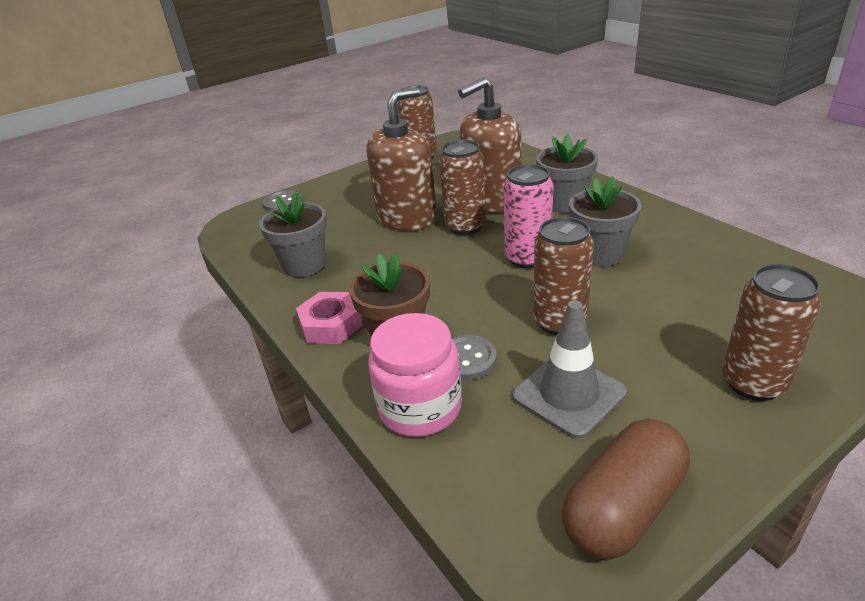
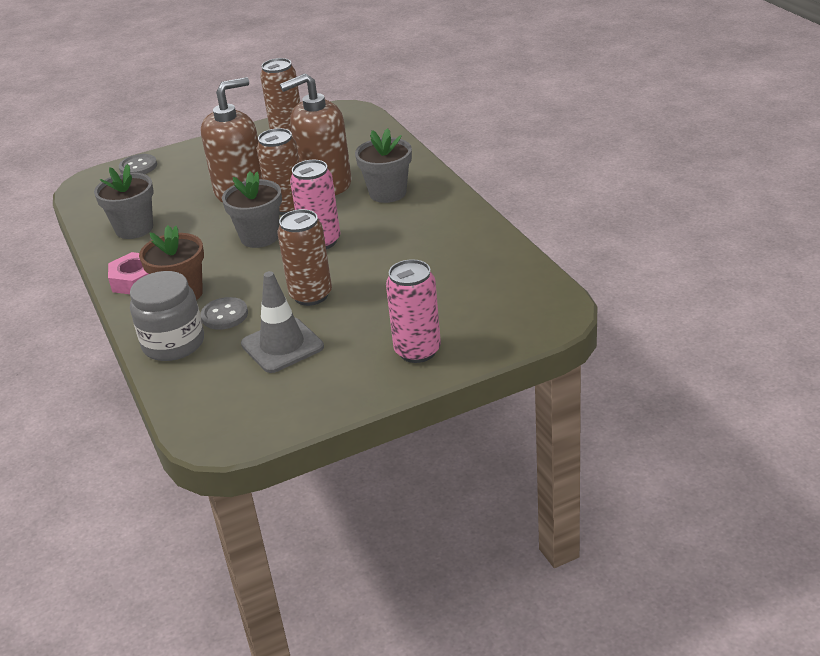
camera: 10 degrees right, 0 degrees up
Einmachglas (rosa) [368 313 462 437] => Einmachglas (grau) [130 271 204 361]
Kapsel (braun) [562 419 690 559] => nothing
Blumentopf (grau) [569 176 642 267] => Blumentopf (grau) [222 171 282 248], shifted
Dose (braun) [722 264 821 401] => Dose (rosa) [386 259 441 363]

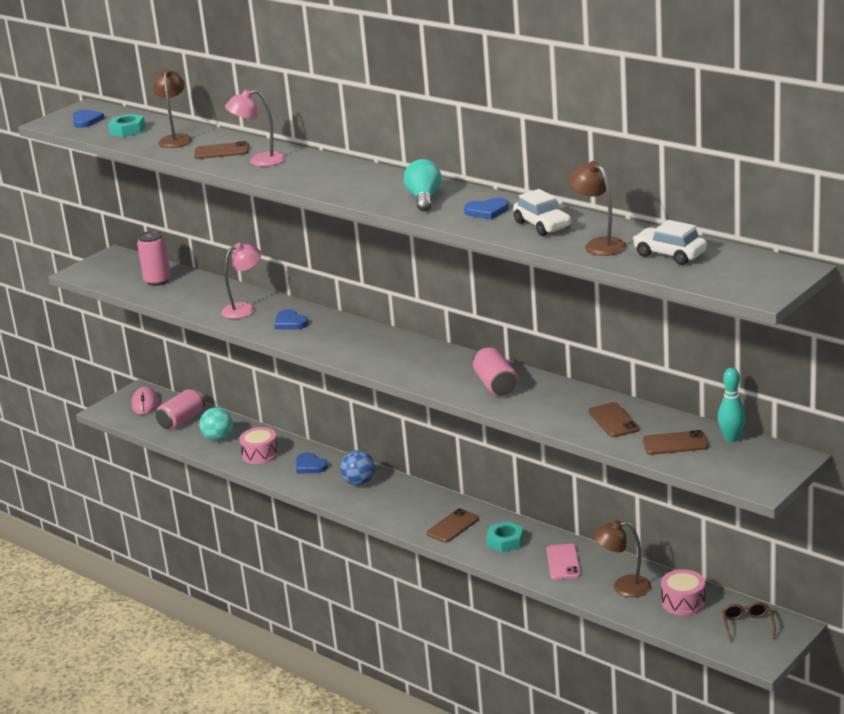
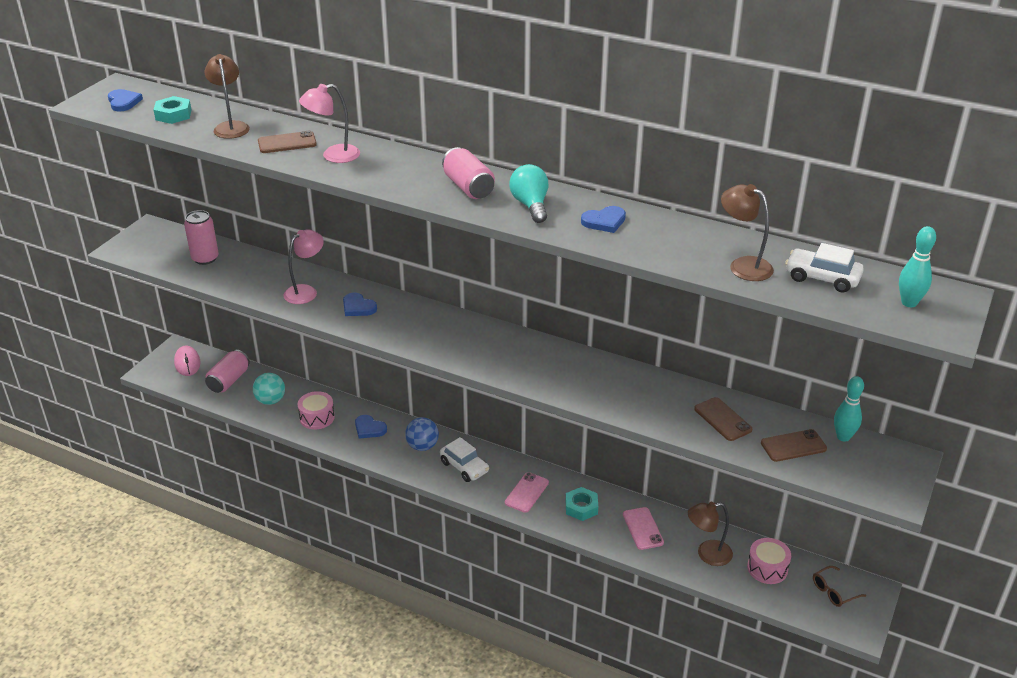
camera: 15 degrees left, 10 degrees up
Handy (braun) [426 508 479 543] => Handy (rosa) [505 472 549 513]
Dose (rosa) [473 347 518 396] => Dose (rosa) [442 147 495 199], shifted
Auto (weiß) [513 189 571 236] => Auto (weiß) [440 437 489 482], shifted
Brille (braun) [722 602 775 642] => Brille (braun) [813 566 866 607], 105 degrees counterclockwise
nothing => Bowlingkegel (türkis) [899 226 936 307]

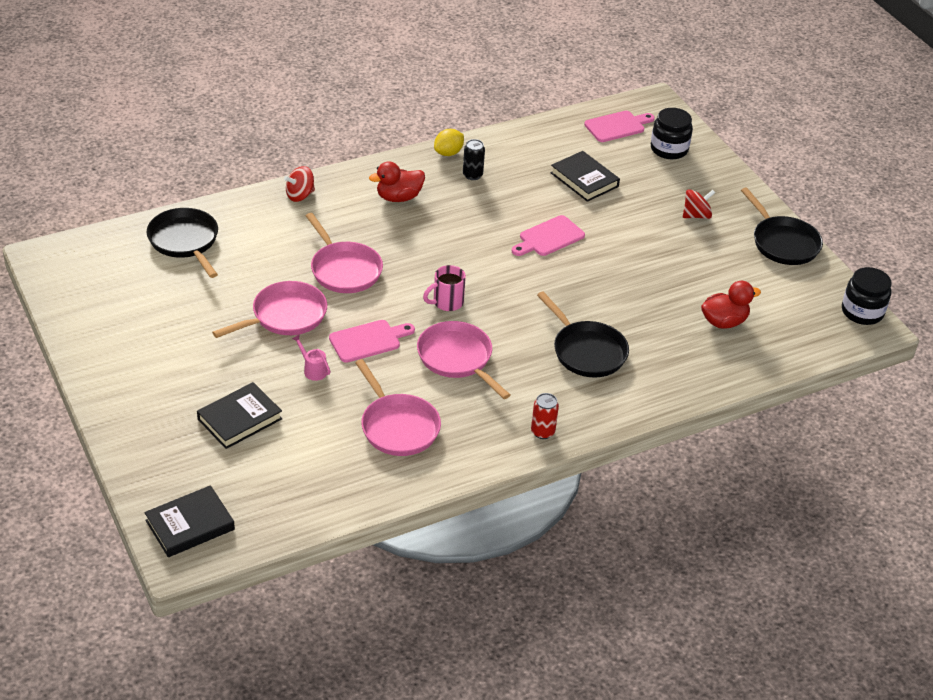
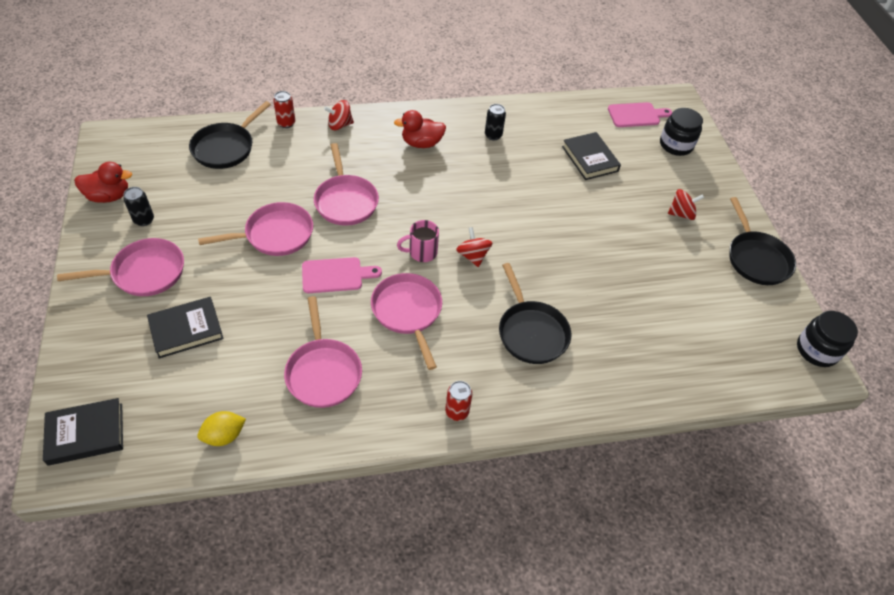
camera: 15 degrees right, 10 degrees up
Pfanne (schwarz) [147 208 218 278] => Pfanne (schwarz) [189 101 271 169], 135 degrees counterclockwise
Gießkanne (rosa) [292 334 331 381] => nothing
Zitrone (gelb) [434 129 464 156] => Zitrone (gelb) [197 411 246 446], shifted
Schneidebrett (rosa) [512 215 585 256] => nothing
Ente (rot) [701 281 761 329] => Ente (rot) [74 162 132 203], shifted
nothing => Pfanne (rosa) [57 238 184 296]
nothing => Dose (schwarz) [124 187 154 226]
nothing => Dose (rot) [273 91 295 128]
nothing => Kreisel (rot) [456 227 492 267]

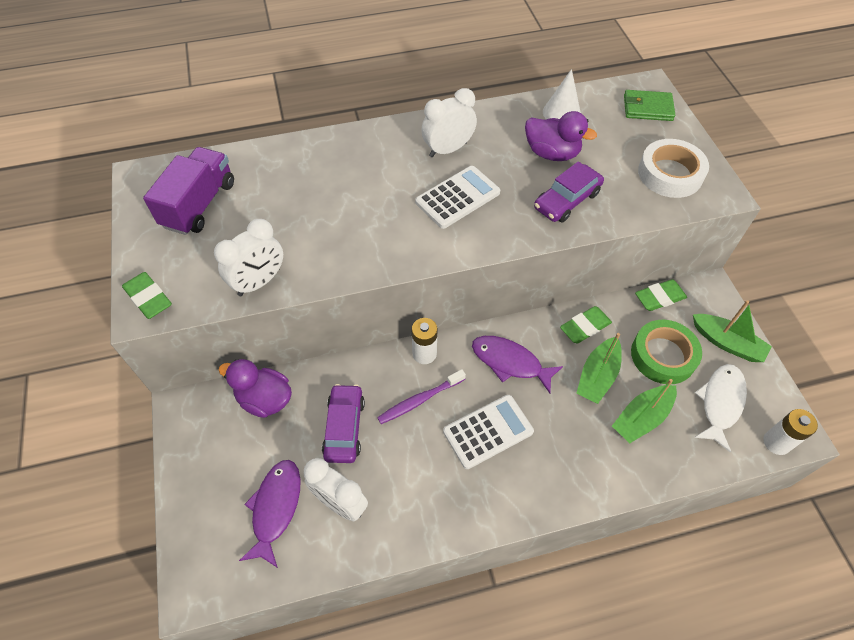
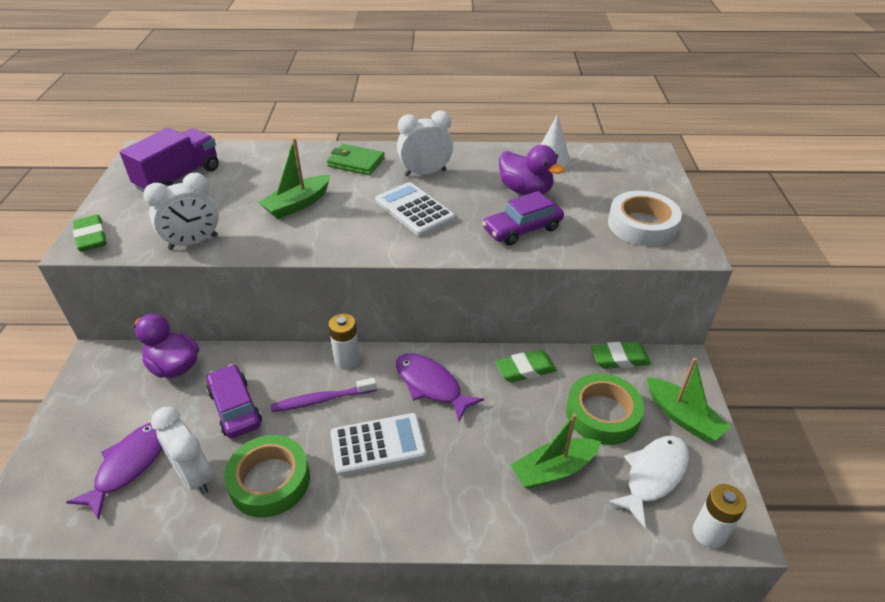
camera: 15 degrees right, 15 degrees down
Auto (lila) [322 384 365 463] => Auto (lila) [207 364 262 439], 45 degrees counterclockwise
Taschenrechner (weiß) [415 166 500 229] => Taschenrechner (weiß) [375 182 455 236], 105 degrees counterclockwise
Boot (grün) [576 333 622 404] => Boot (grün) [258 138 331 219], shifted
Geldbörse (grün) [624 90 675 121] => Geldbörse (grün) [327 144 385 175], shifted
nothing => Klebeband (grün) [224 435 310 517]

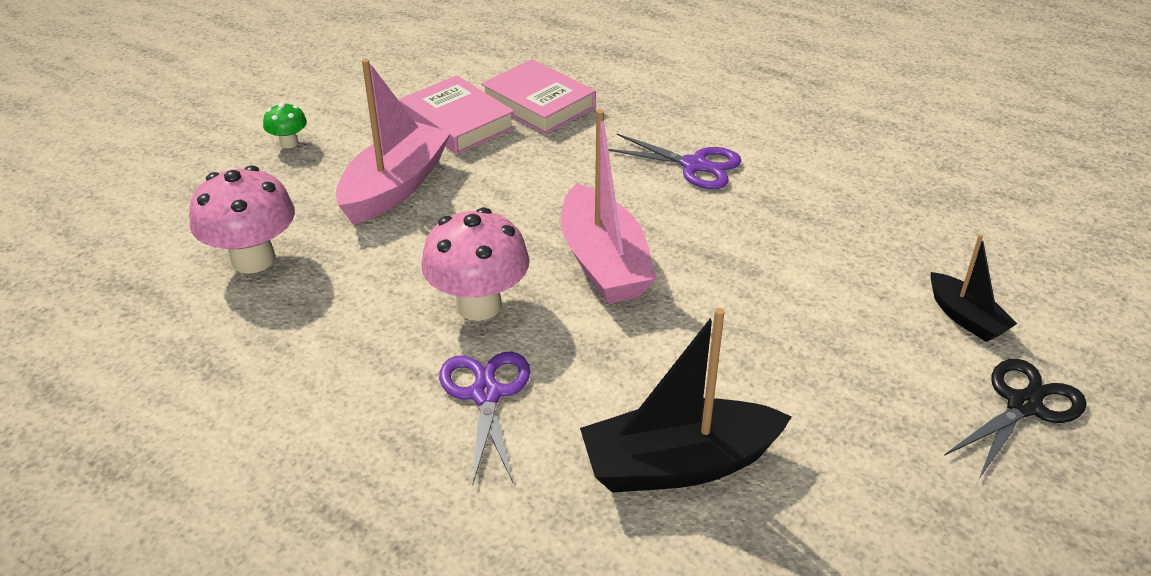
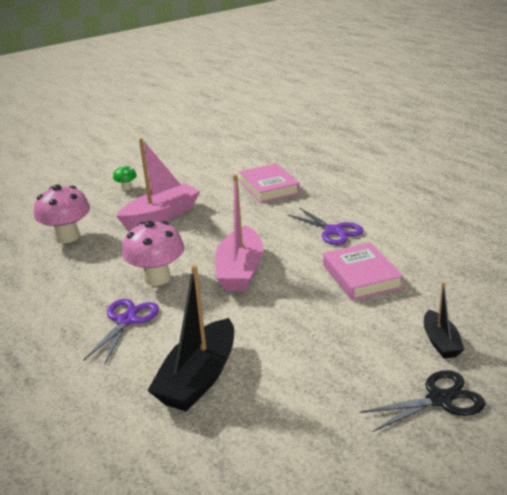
camera: 25 degrees right, 10 degrees down
Buch (rosa) [399 75 515 155] => Buch (rosa) [323 242 404 301], shifted
Boot (schwarz) [580 308 792 493] => Boot (schwarz) [147 265 234 412], 75 degrees counterclockwise

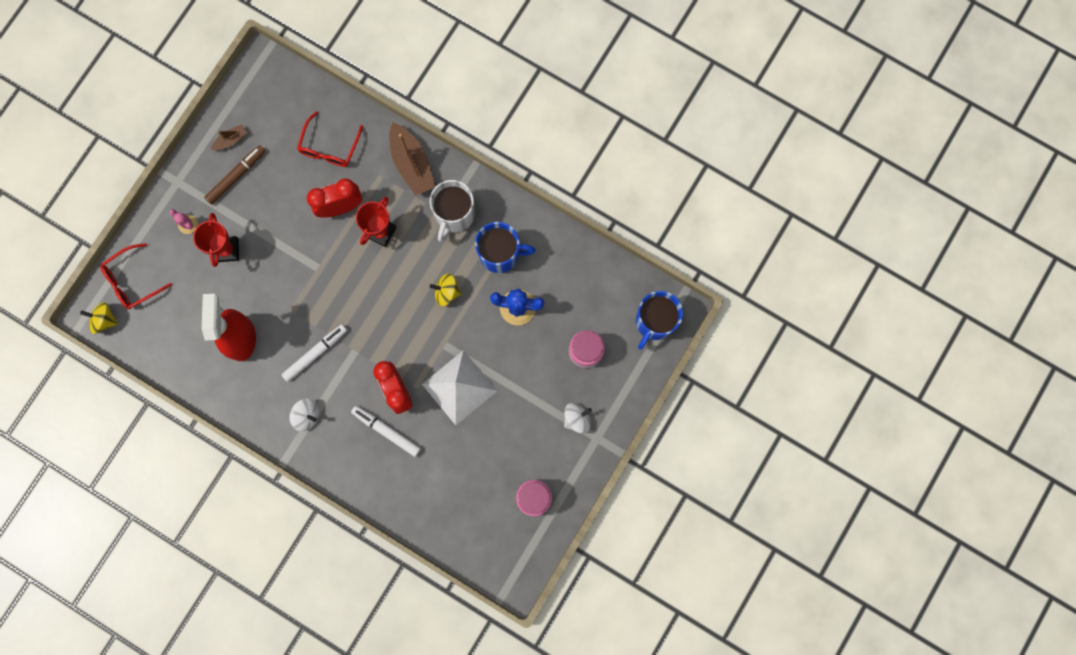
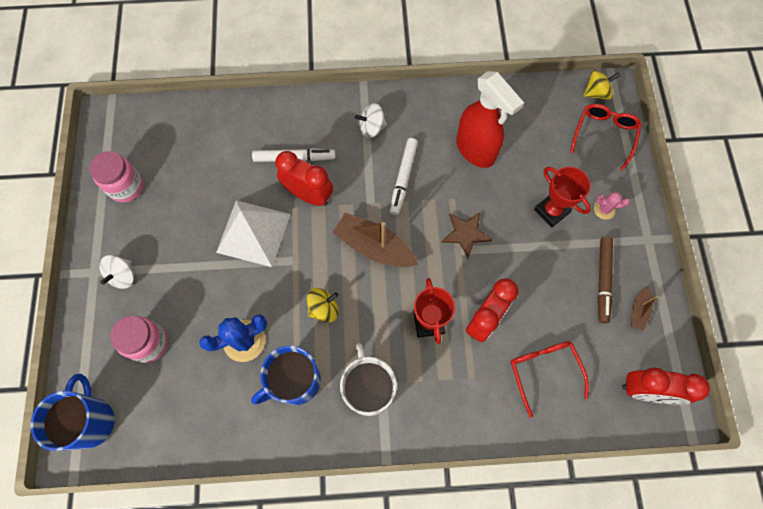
camera: 145 degrees right, 10 degrees down
Boot (braun) [389 122 435 196] => Boot (braun) [332 213 418 267], shifted
nothing => Stern (braun) [442 213 492 258]
nothing => Wecker (rot) [622 368 710 405]

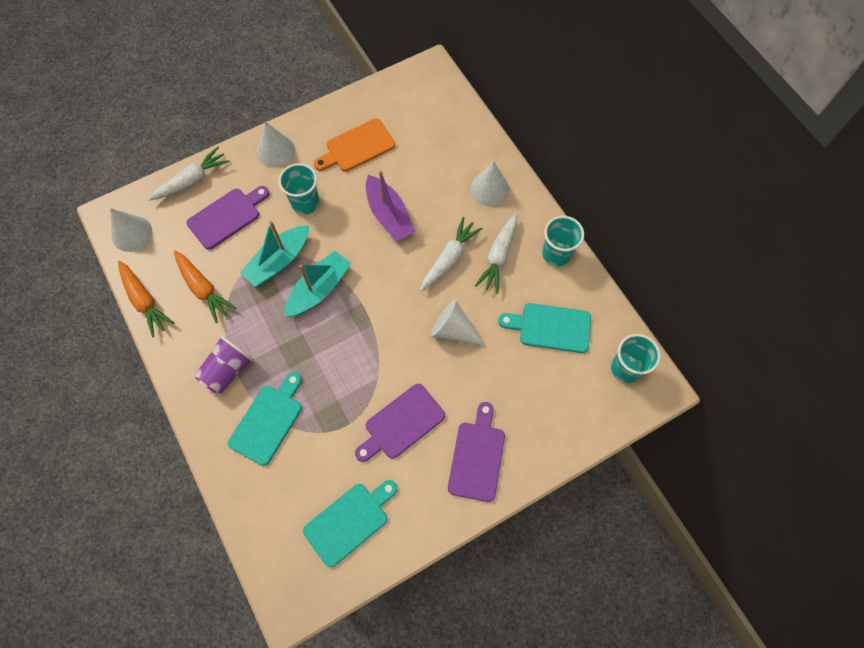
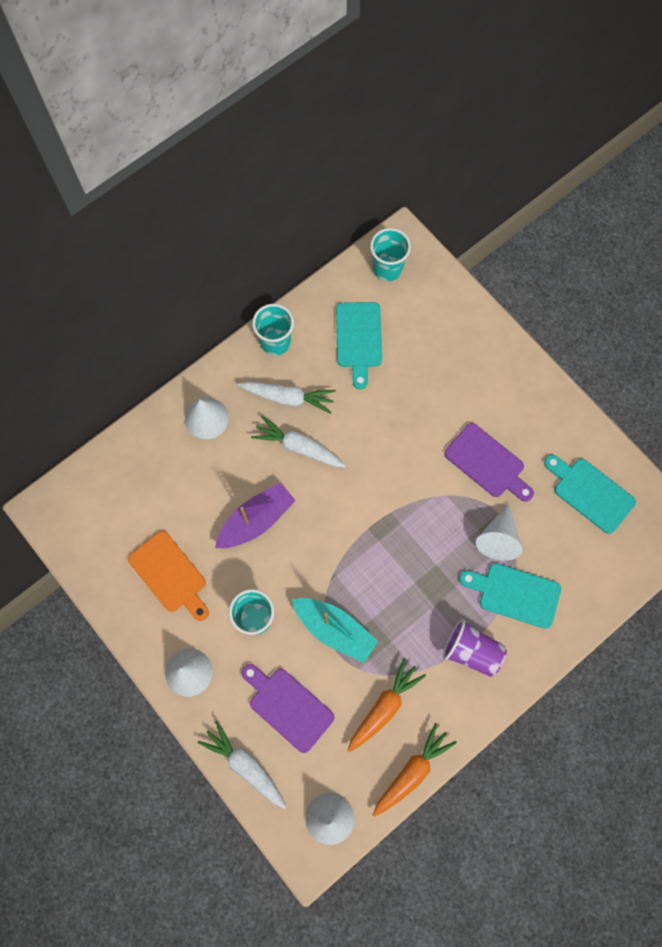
camera: 100 degrees left, 5 degrees up
Boot (türkis) [284 251 351 317] => nothing
Kegel (weiß) [431 300 486 346] => Kegel (weiß) [476 503 522 561], shifted
Schneidebrett (lila) [448 402 505 502] => nothing

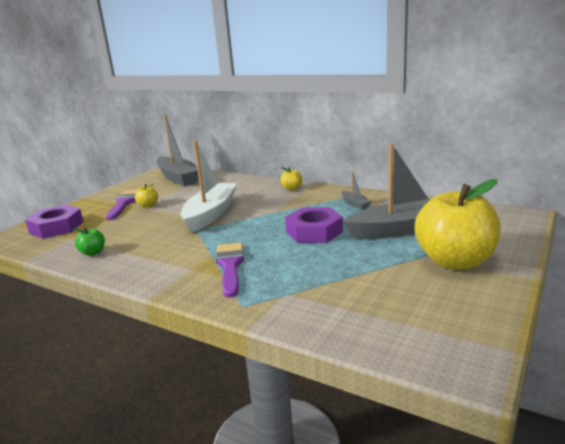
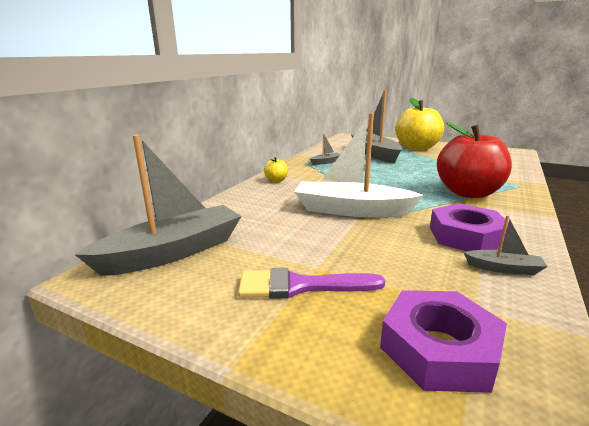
camera: 95 degrees left, 0 degrees up
Apfel (grün) [73 227 105 256] => Boot (grau) [464 215 548 275]
Apfel (gelb) [135 183 158 208] => nothing
Pinsel (lila) [216 242 244 298] => Apfel (rot) [437 122 512 198]
Sechskantmutter (lila) [285 207 343 243] => Sechskantmutter (lila) [430 203 508 251], shifted

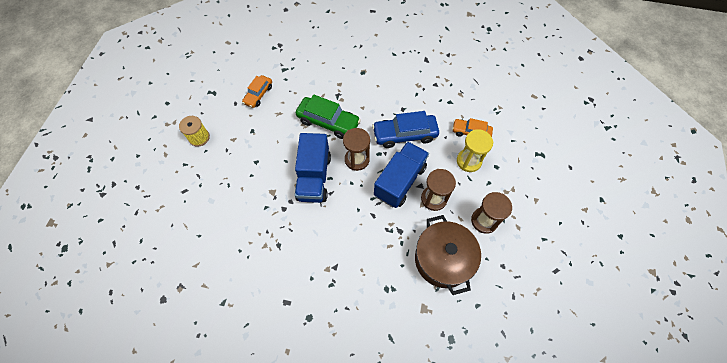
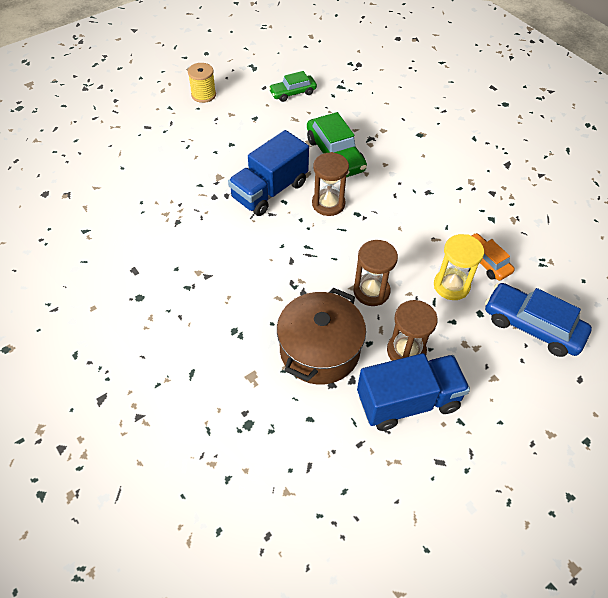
camera: 40 degrees right, 10 degrees down
Auto (orange) [242 75 272 108] => Auto (grün) [269 71 317 102]
Auto (blau) [372 111 439 148] => Auto (blau) [485 283 592 357], shifted
Lastwagen (blau) [374 141 429 208] => Lastwagen (blau) [357 353 470 431], shifted

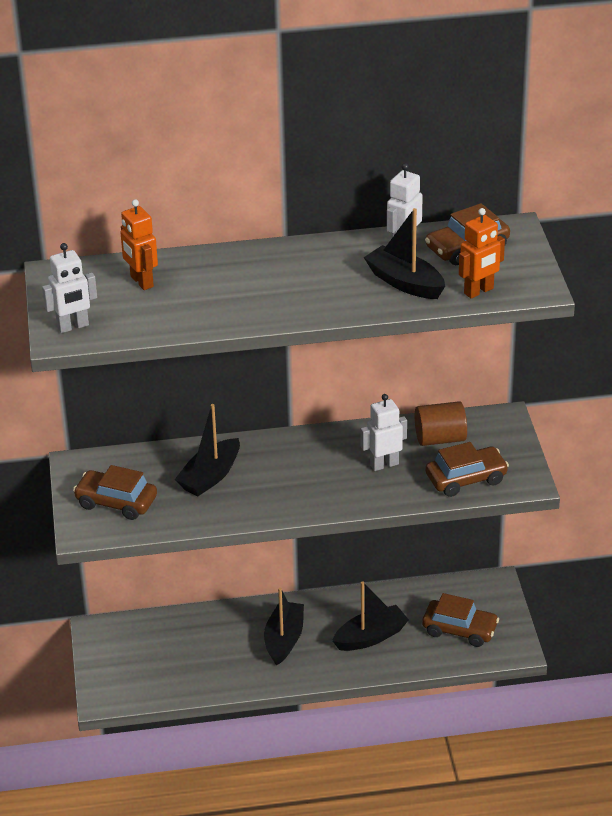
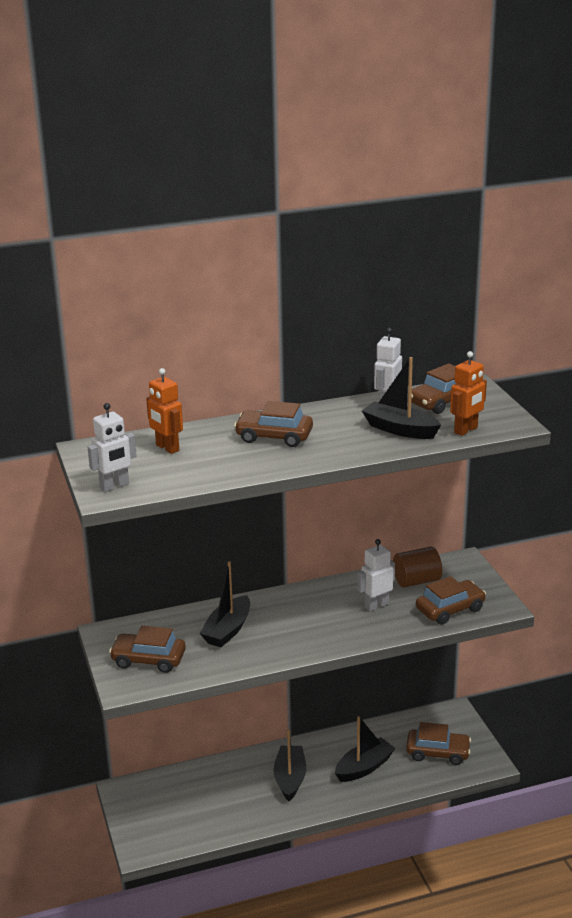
camera: 10 degrees left, 10 degrees down
nothing => Auto (braun) [234 401 313 447]

